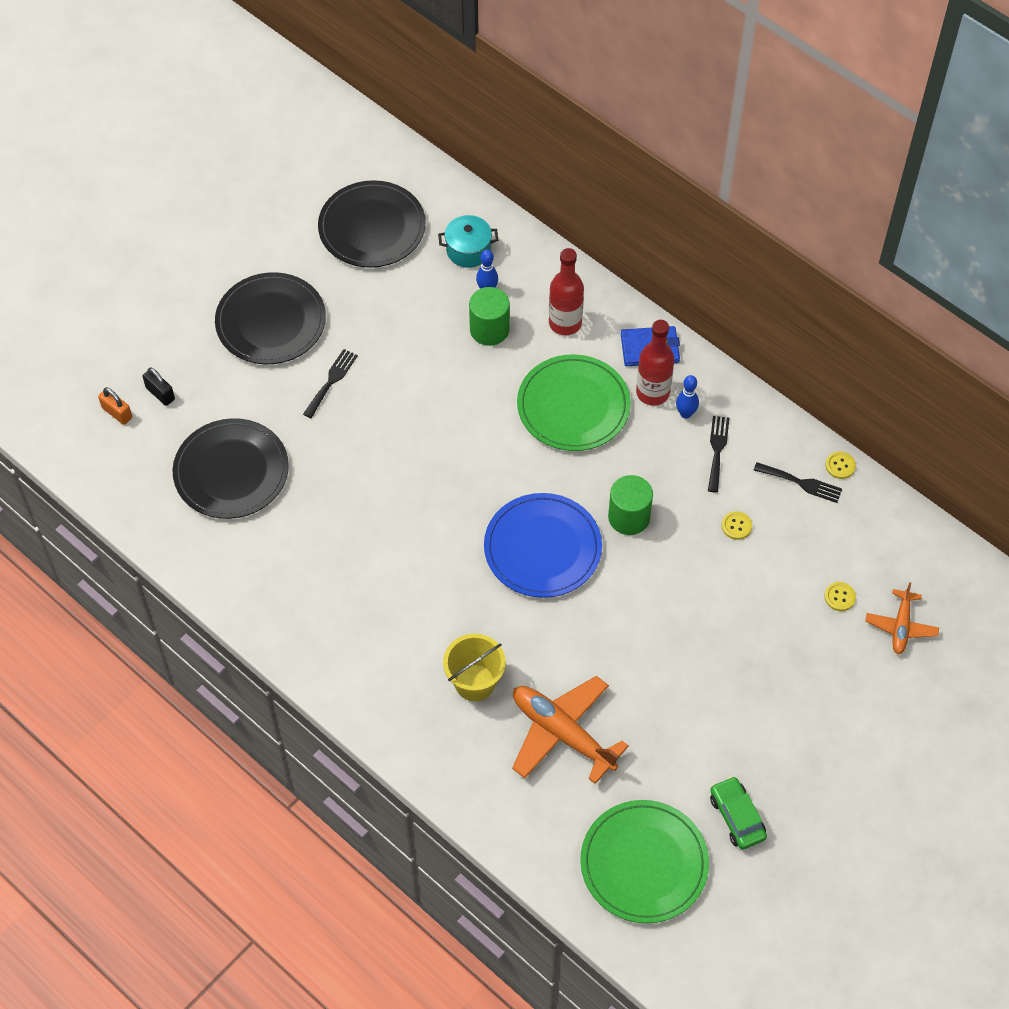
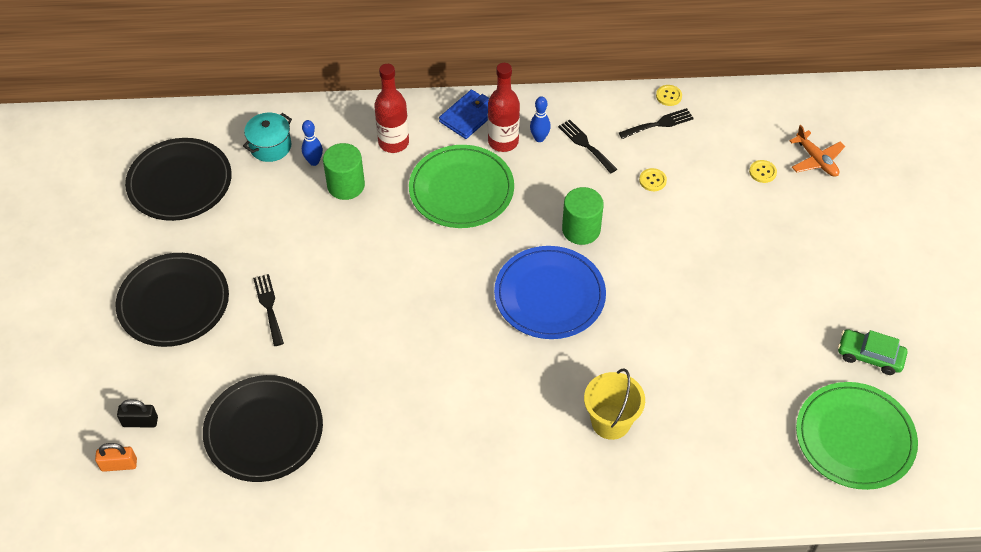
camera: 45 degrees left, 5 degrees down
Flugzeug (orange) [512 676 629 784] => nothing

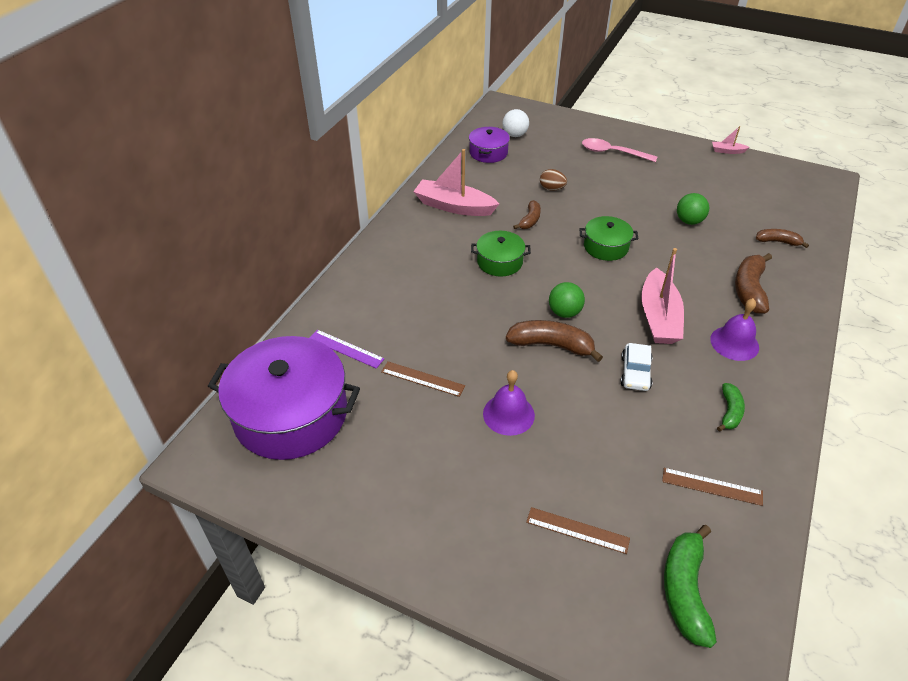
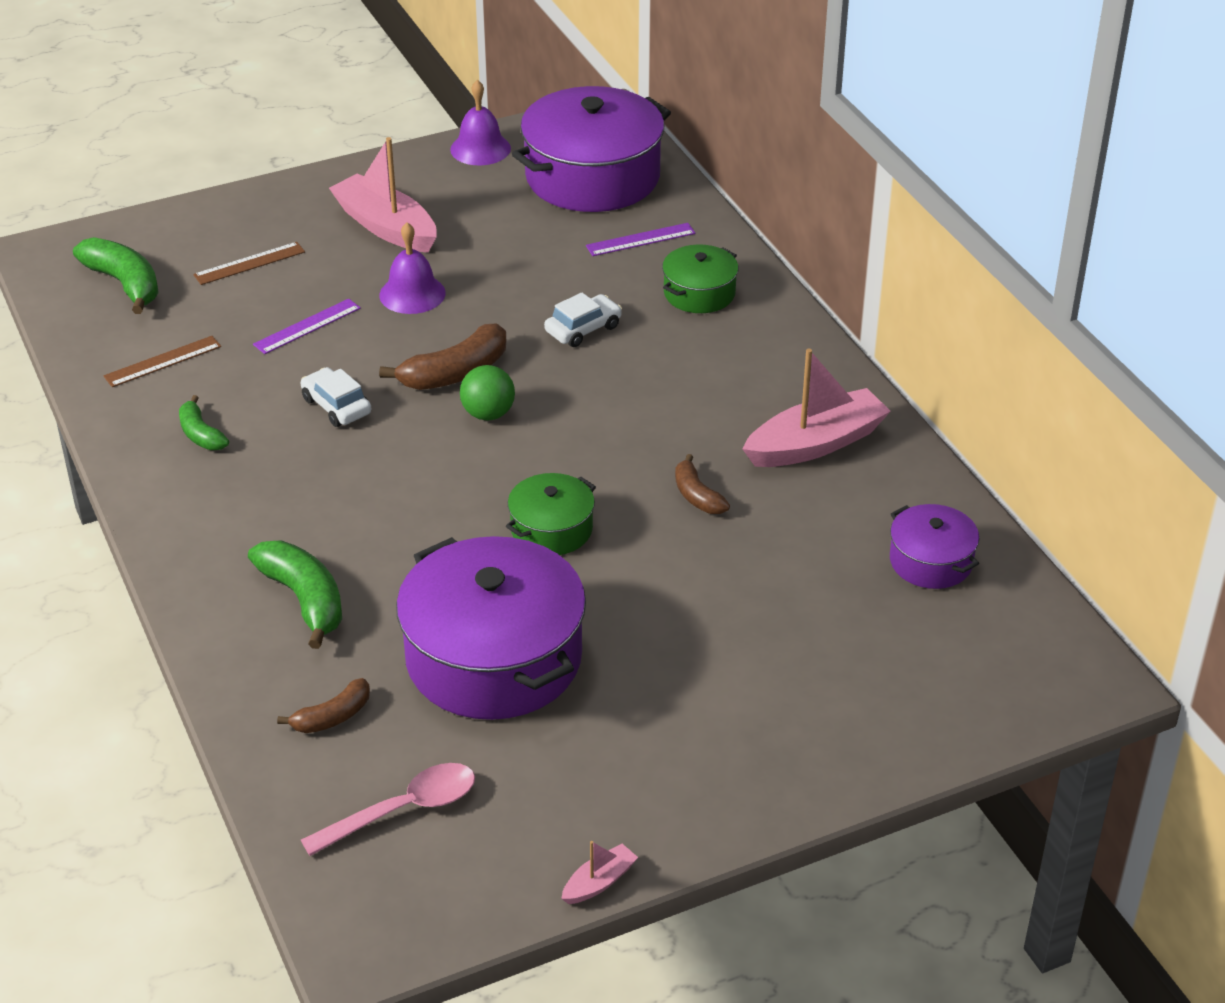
camera: 130 degrees right, 5 degrees down
Lineal (braun) [381 362 465 397] => nothing
Kochtopf (grün) [471 231 531 276] => Kochtopf (grün) [662 244 738 313], shifted
Ball (weiß) [502 109 529 137] => nothing
Ei (braun) [540 169 567 191] => nothing
Löffel (rosa) [582 138 657 162] => Löffel (rosa) [301 763 475 856], shifted
Boot (rosa) [642 248 684 344] => Boot (rosa) [329 137 437 253], shifted
Ball (grün) [677 193 709 225] => Kochtopf (lila) [396 536 586 720]
Glocke (lila) [710 298 759 361] => Glocke (lila) [450 80 511 165], shifted
Banane (braun) [735 253 772 314] => Banane (grün) [248 540 342 649]
nothing => Lineal (lila) [253 299 361 354]
nothing => Auto (weiß) [544 292 622 347]

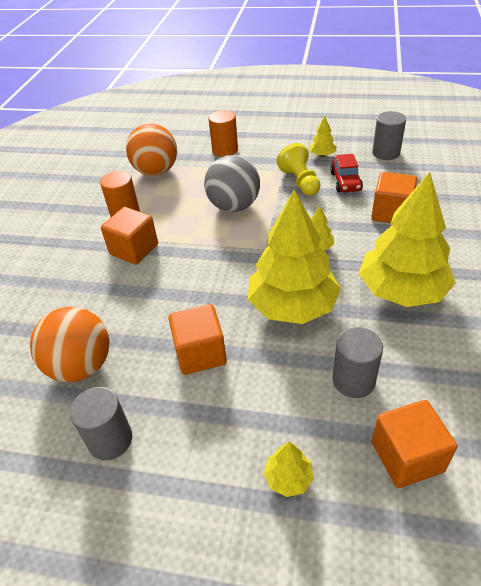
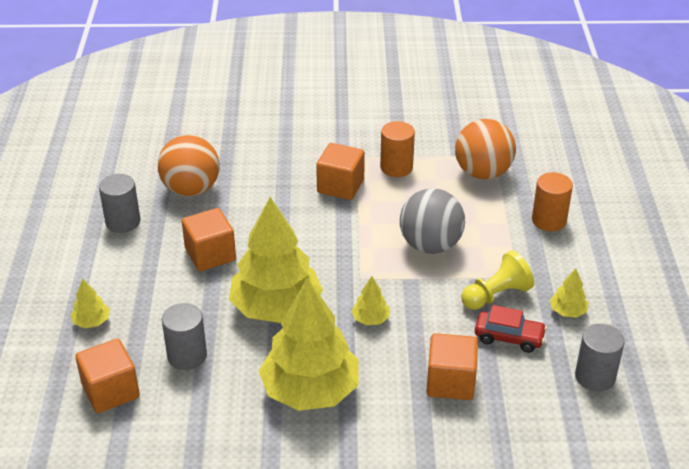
camera: 75 degrees right, 5 degrees down
Auto (rot) [330 154 363 192] => Auto (rot) [475 305 547 353], 150 degrees counterclockwise

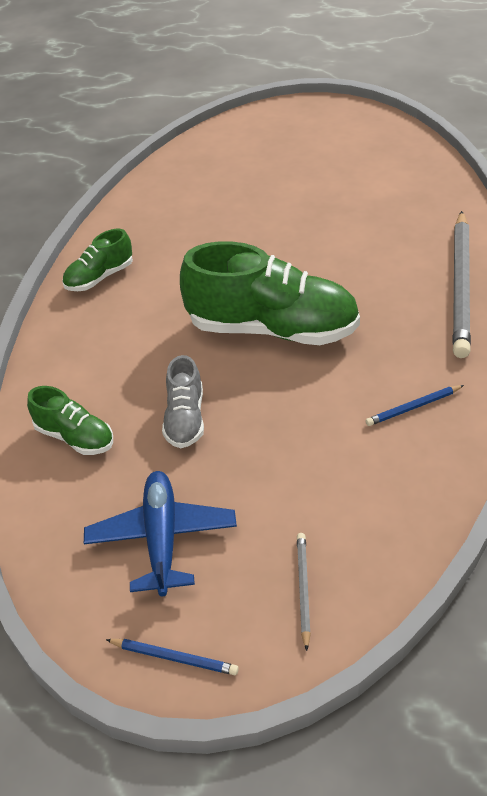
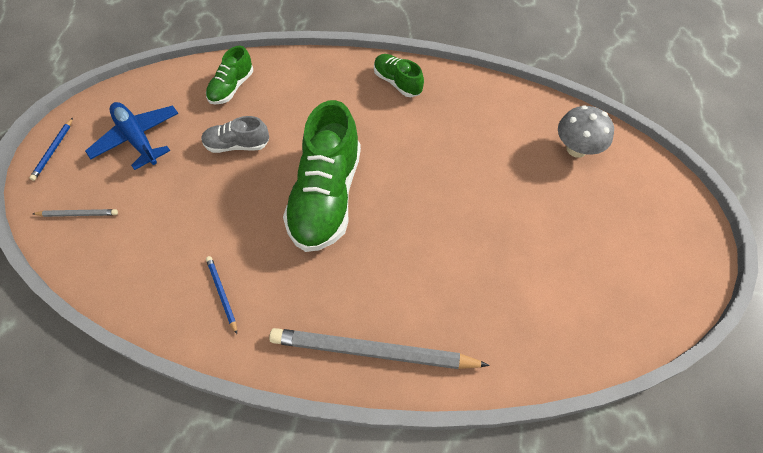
camera: 85 degrees right, 15 degrees up
Flugzeug (blau) [84 471 237 596] => Flugzeug (blau) [85 102 179 170], 120 degrees counterclockwise
nothing => Pilz (grau) [558 105 614 158]

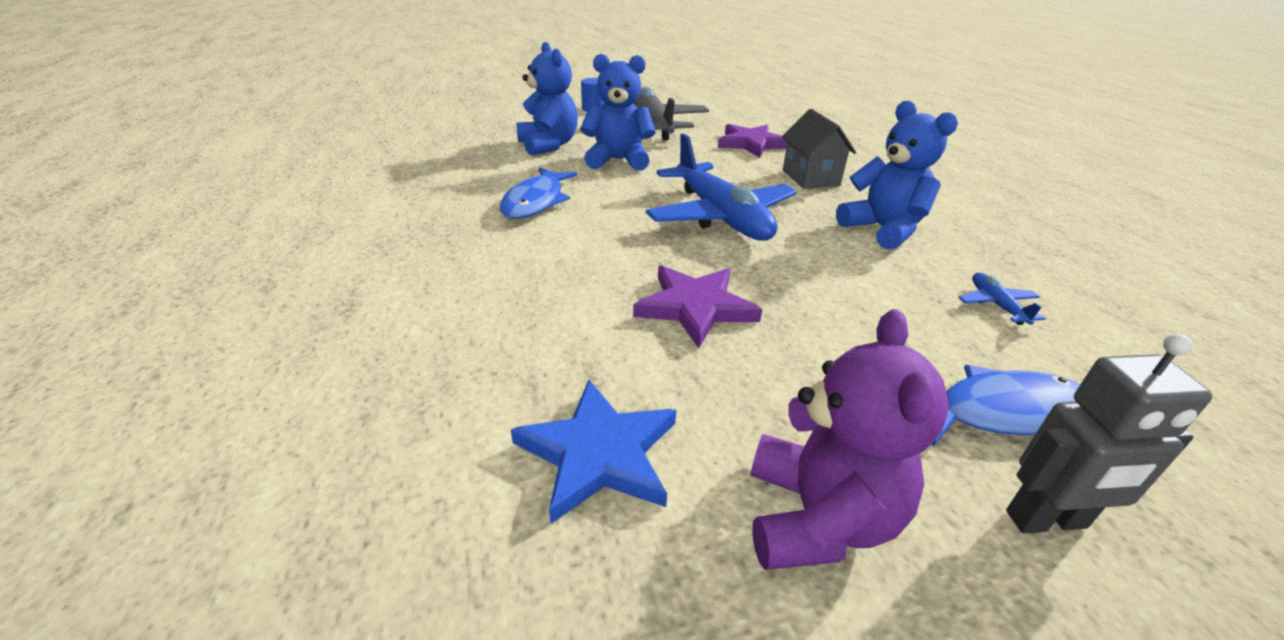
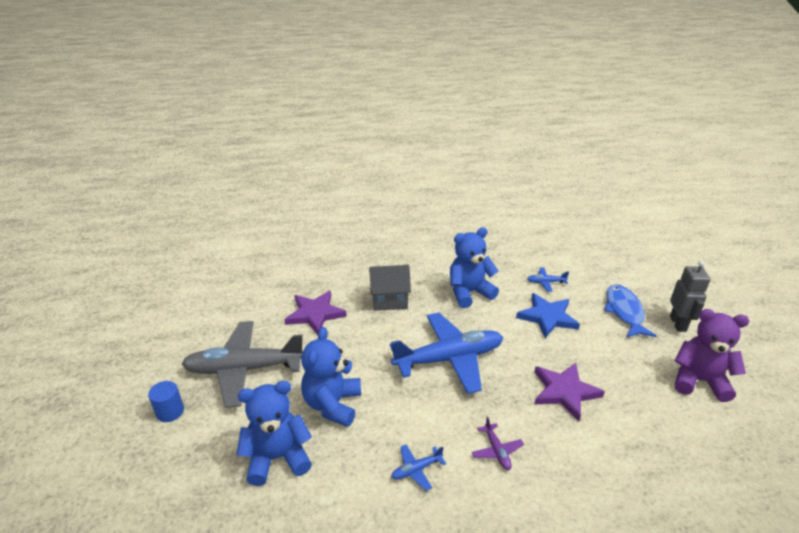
camera: 80 degrees left, 0 degrees up
Fisch (blau) [500 167 577 219] => Flugzeug (blau) [391 444 446 491]
Stern (blau) [511 380 676 524] => Stern (blau) [516 293 580 338], shifted
nothing => Flugzeug (lila) [472 417 524 470]

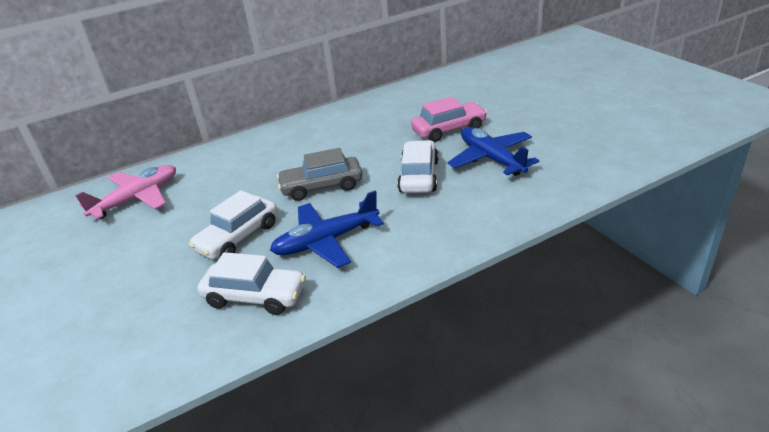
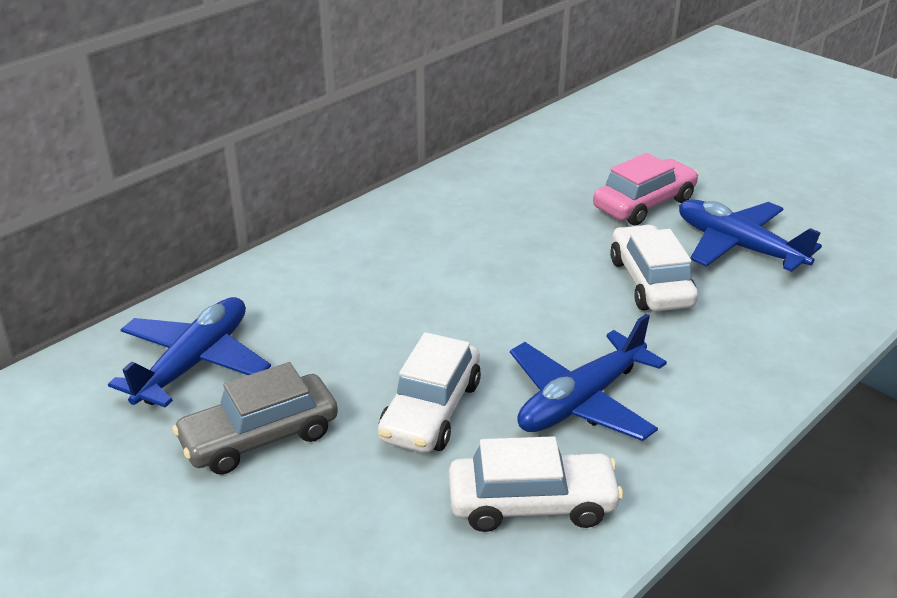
camera: 20 degrees left, 0 degrees up
Flugzeug (rosa) [75 165 176 219] => Flugzeug (blau) [108 297 271 408]
Auto (grau) [277 148 363 201] => Auto (grau) [172 362 338 475], shifted

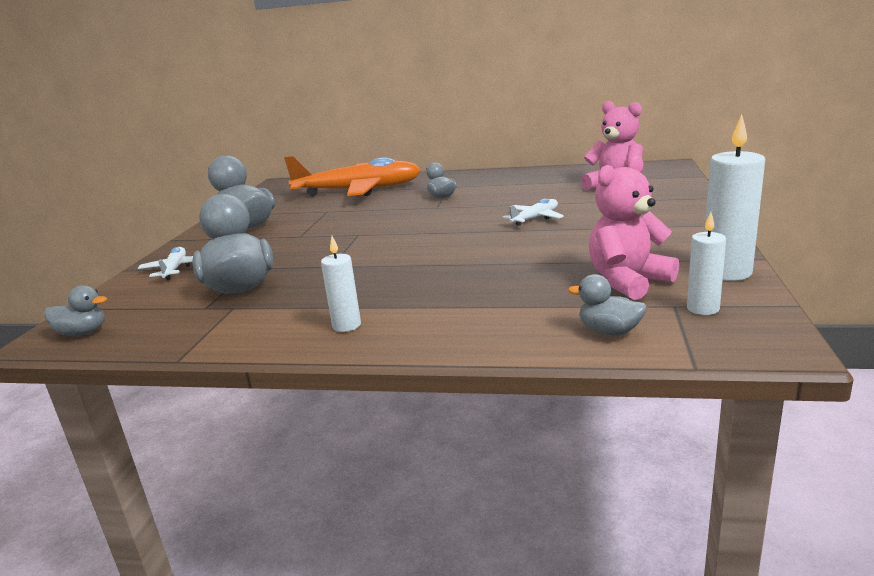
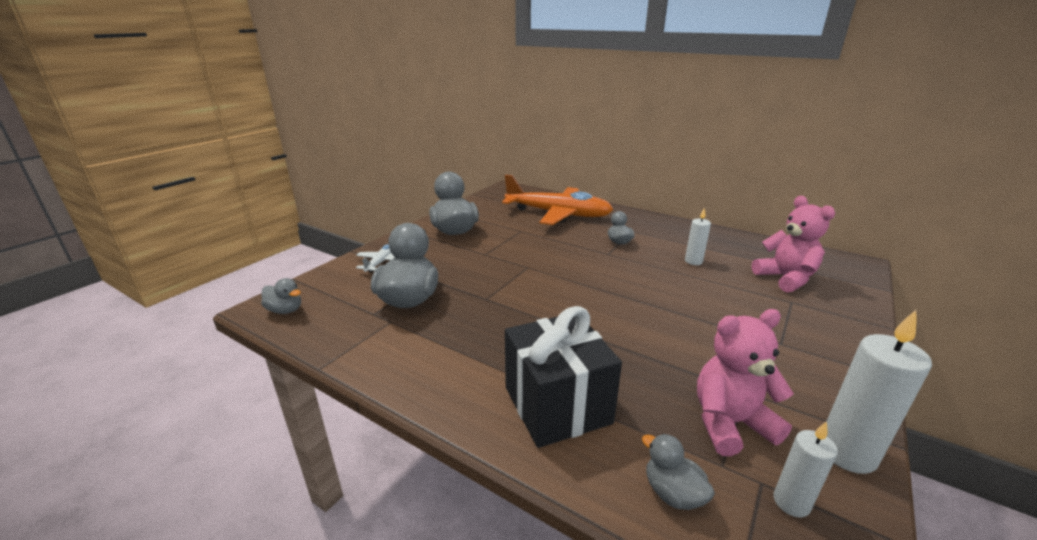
camera: 20 degrees right, 5 degrees up
Kerze (weiß) [321 236 361 332] => Kerze (weiß) [685 208 711 265], shifted
Flugzeug (weiß) [503 198 564 226] => nothing
nothing => Geschenk (schwarz) [505 306 622 448]

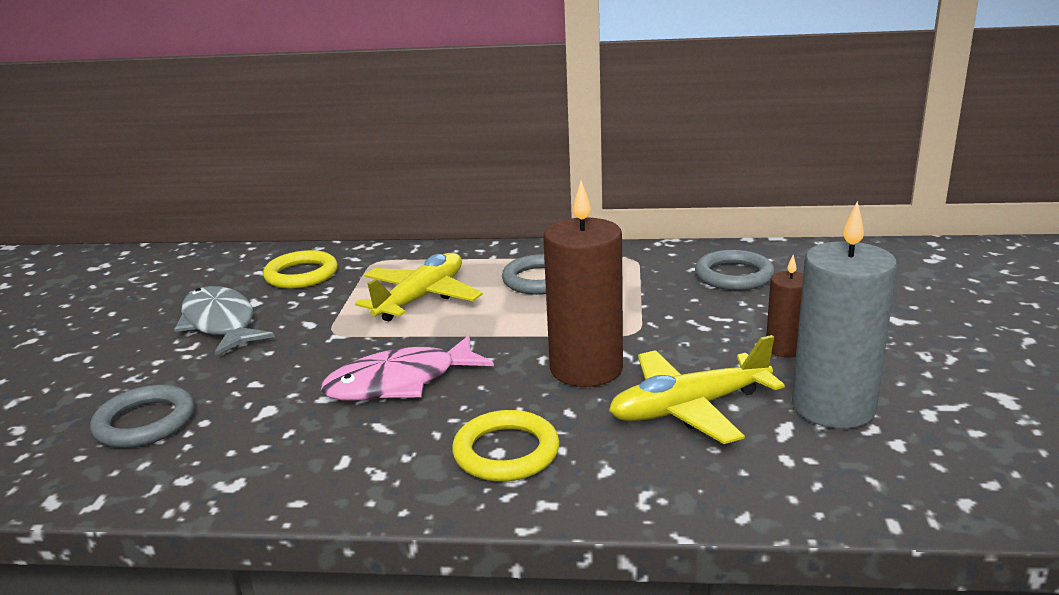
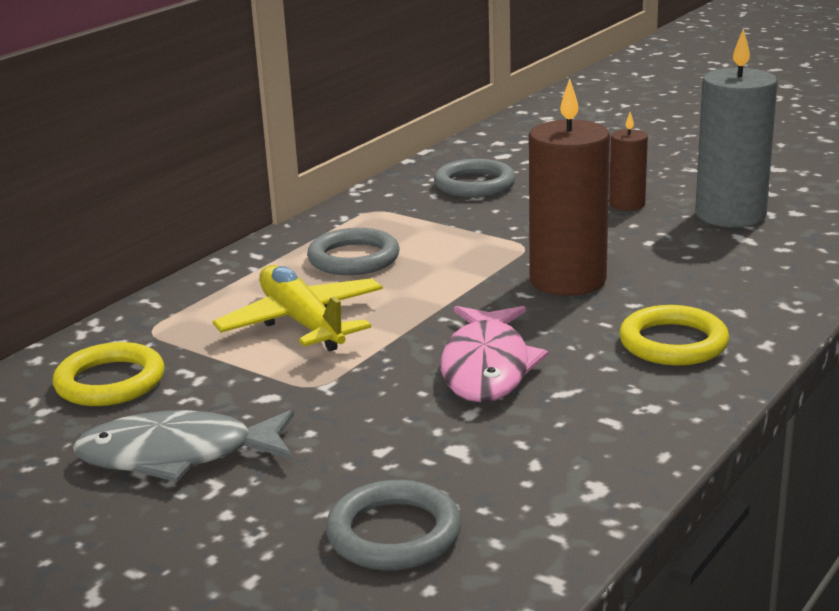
camera: 60 degrees left, 0 degrees up
Flugzeug (gelb) [609 335 785 444] => nothing

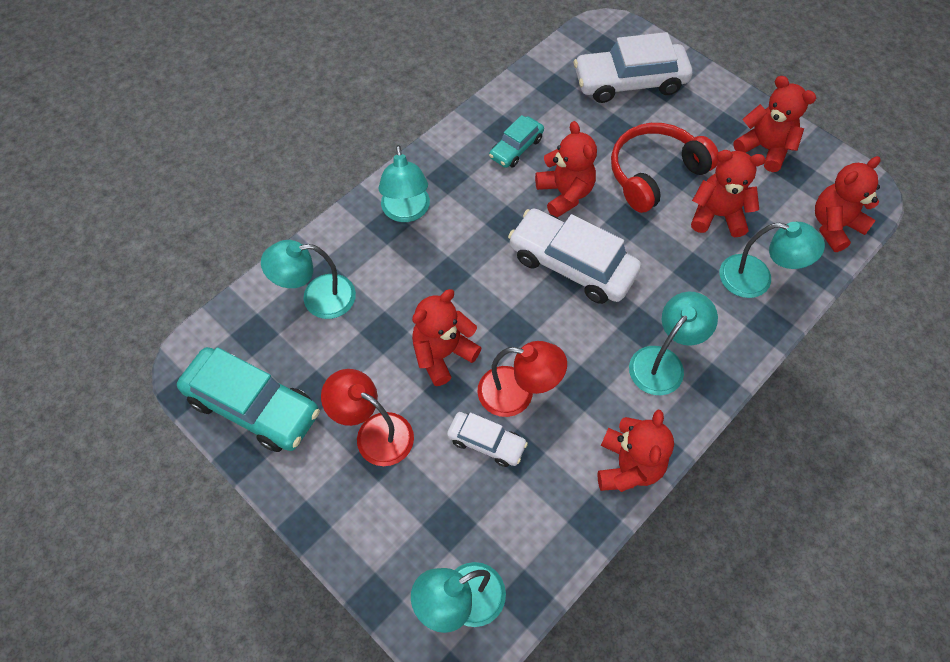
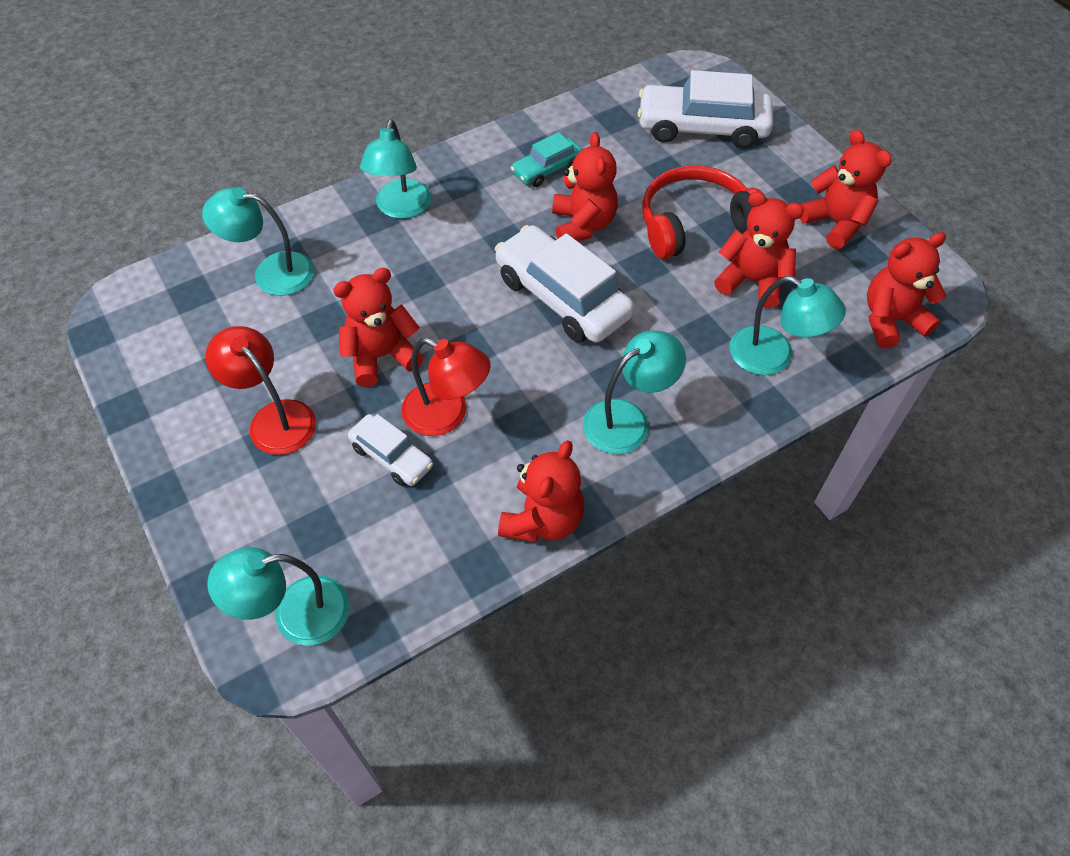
camera: 15 degrees right, 5 degrees down
Auto (türkis) [177 347 320 452] => nothing

